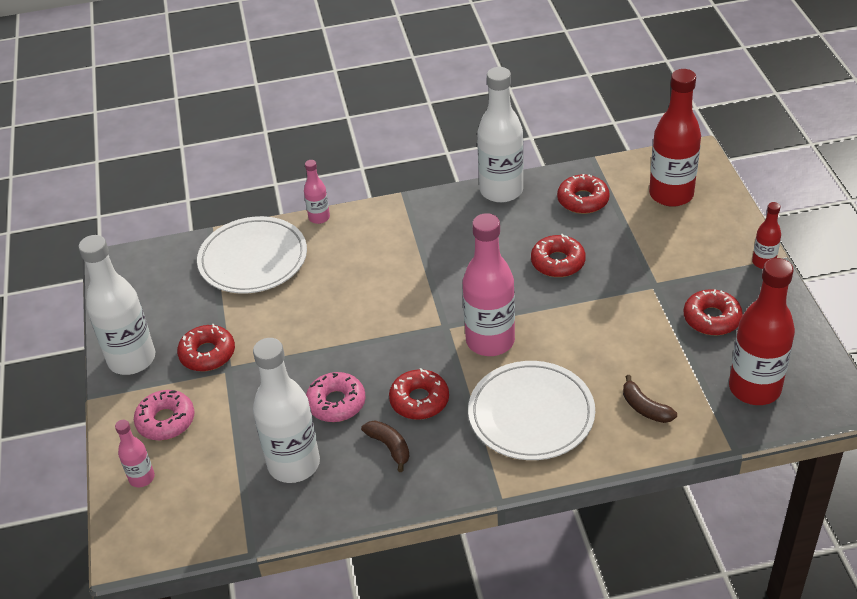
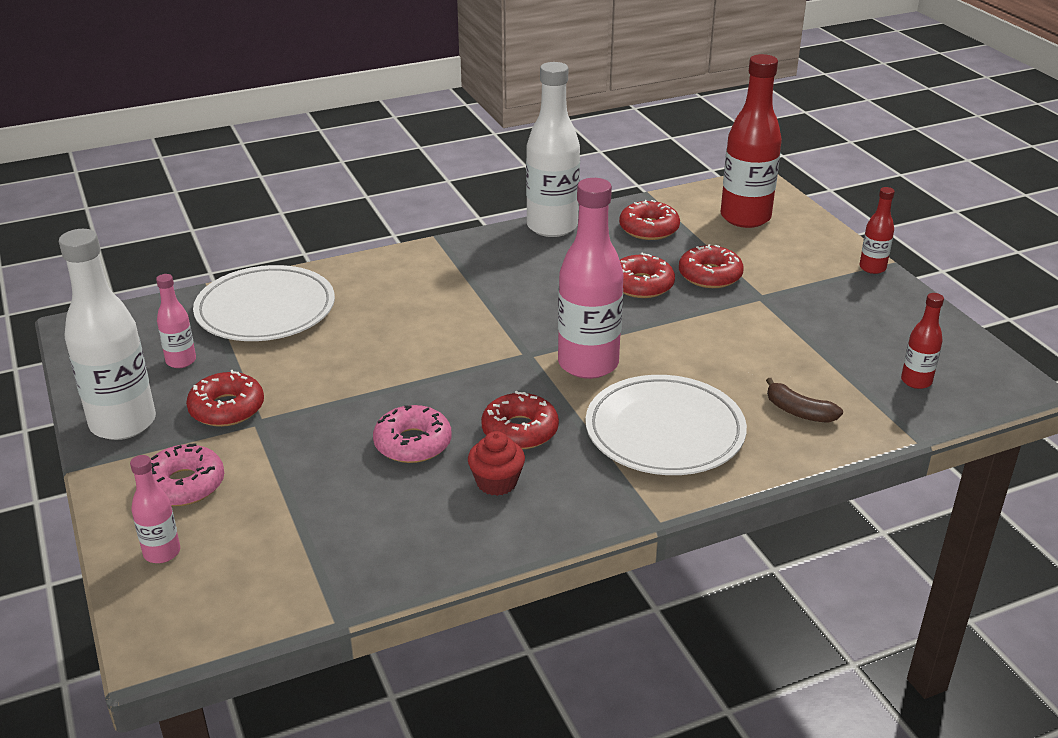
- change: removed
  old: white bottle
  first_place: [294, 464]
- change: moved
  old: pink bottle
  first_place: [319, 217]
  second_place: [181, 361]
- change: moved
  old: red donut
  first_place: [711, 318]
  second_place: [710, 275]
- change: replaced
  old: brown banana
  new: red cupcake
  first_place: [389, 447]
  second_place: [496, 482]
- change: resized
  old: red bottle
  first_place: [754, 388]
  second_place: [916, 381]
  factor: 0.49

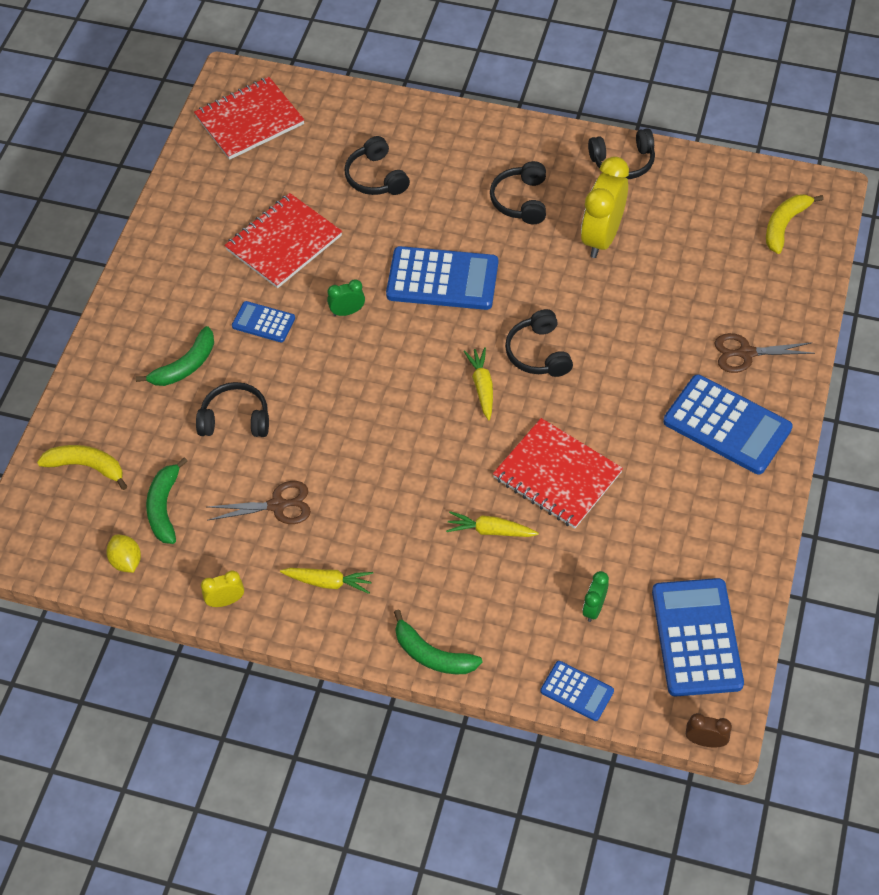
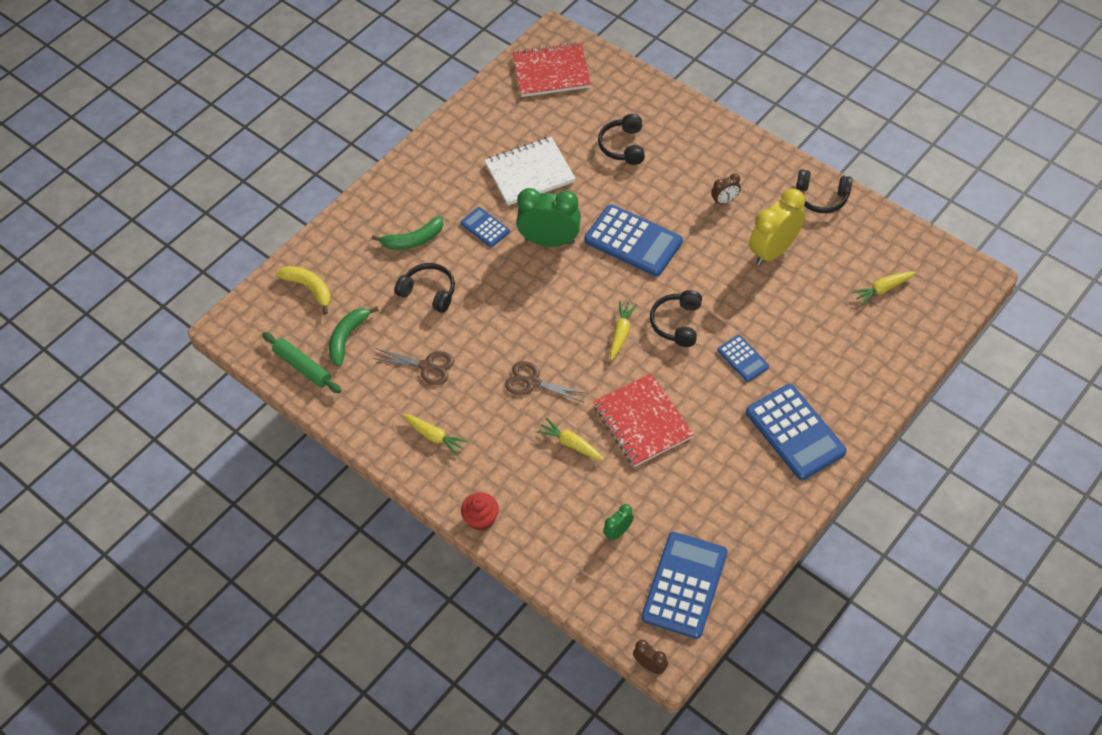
- change: removed
  old: yellow clock
  first_place: [226, 601]
- change: removed
  old: yellow banana
  first_place: [784, 225]
- change: added
  new: yellow carrot
  second_place: [882, 289]
- change: moved
  old: blue calculator
  first_place: [577, 691]
  second_place: [743, 359]
- change: moved
  old: brown scissors
  first_place: [746, 353]
  second_place: [533, 382]
- change: replaced
  old: yellow lemon
  new: green rolling pin
  first_place: [126, 561]
  second_place: [302, 366]
- change: replaced
  old: green banana
  new: red cupcake
  first_place: [432, 655]
  second_place: [481, 519]
- change: replaced
  old: black headphones
  new: brown clock
  first_place: [521, 200]
  second_place: [724, 201]
- change: recoloured
  old: red notebook
  new: white notebook
  first_place: [284, 243]
  second_place: [529, 173]
- change: resized
  old: green clock
  first_place: [347, 312]
  second_place: [550, 241]
  factor: 2.09

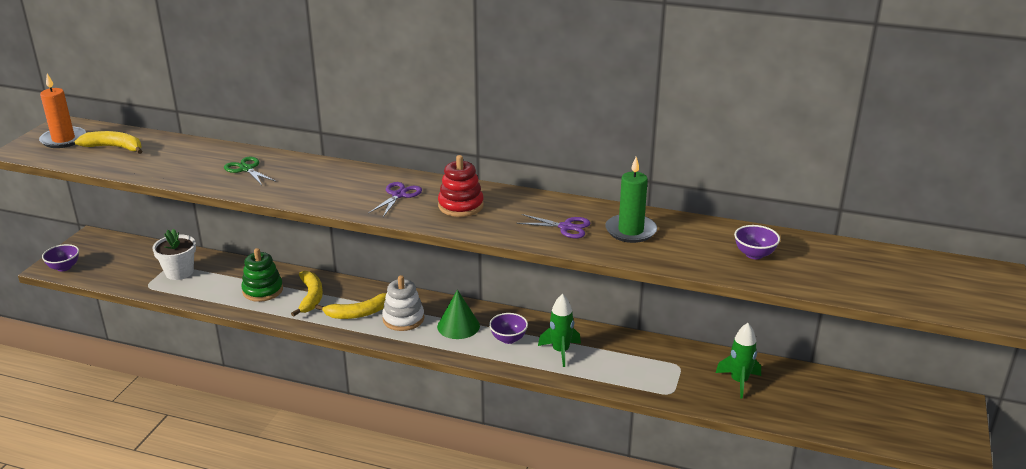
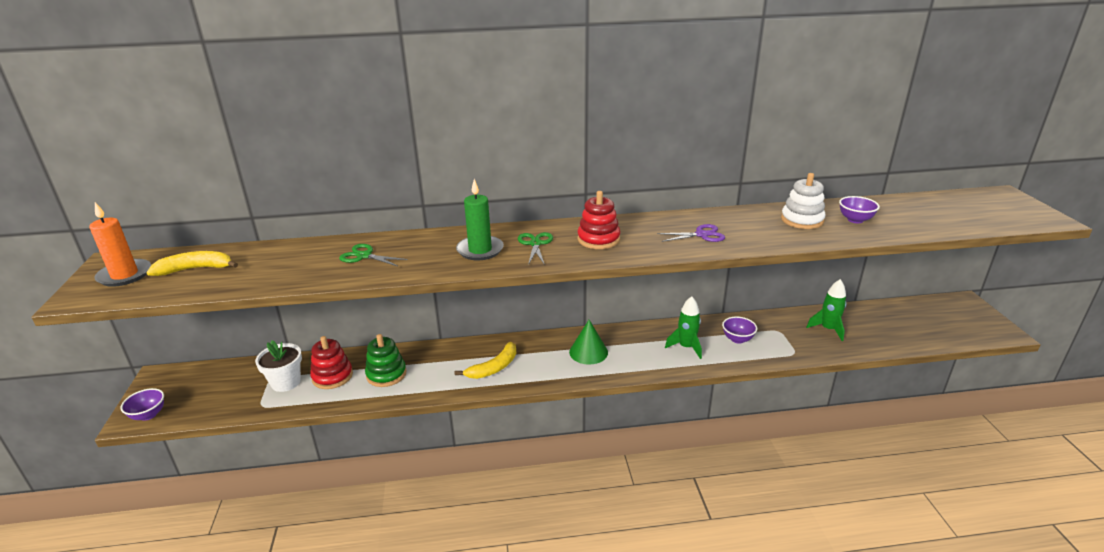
- change: removed
  old: yellow banana
  first_place: [311, 297]
- change: added
  new: red stacking toy
  second_place: [332, 376]
- change: moved
  old: white stacking toy
  first_place: [403, 319]
  second_place: [802, 220]
- change: moved
  old: purple bowl
  first_place: [508, 339]
  second_place: [737, 339]
- change: moved
  old: green candle
  first_place: [630, 231]
  second_place: [480, 250]
- change: recoloured
  old: purple scissors
  new: green scissors
  first_place: [399, 195]
  second_place: [535, 244]

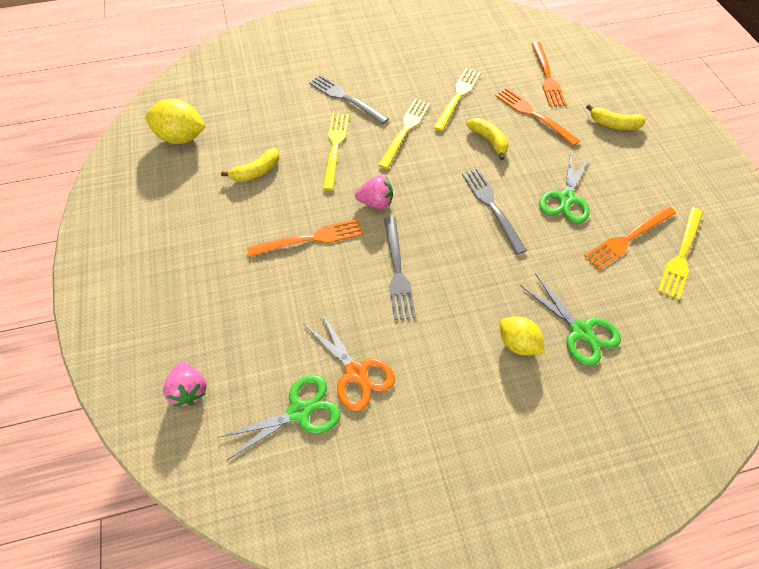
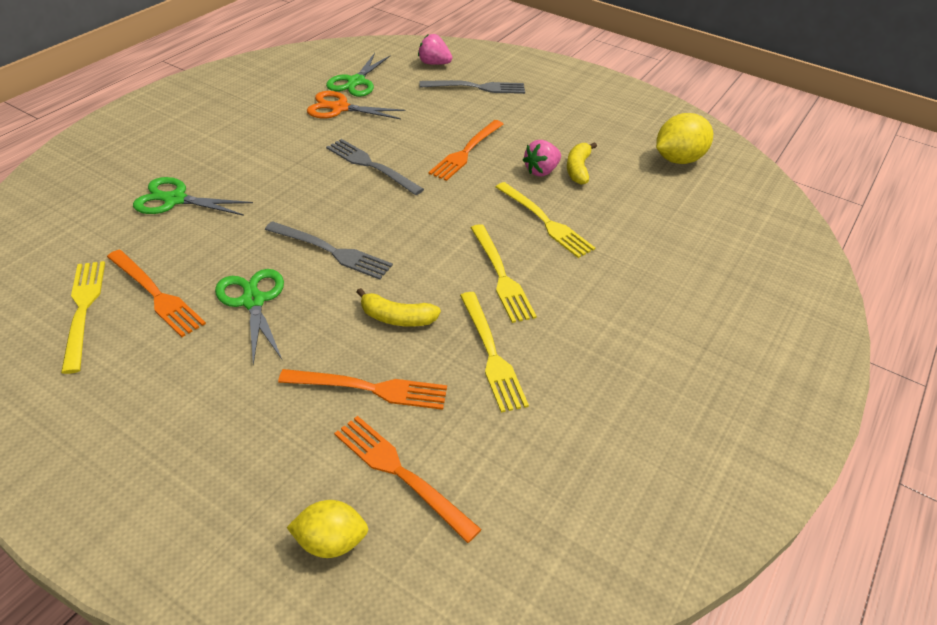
- change: removed
  old: yellow banana
  first_place: [613, 124]
- change: moved
  old: grey fork
  first_place: [345, 98]
  second_place: [477, 87]
- change: moved
  old: pink strawberry
  first_place: [376, 202]
  second_place: [541, 171]
- change: moved
  old: yellow lemon
  first_place: [517, 343]
  second_place: [331, 542]
- change: turned
  old: orange fork
  first_place: [627, 239]
  second_place: [157, 295]
  degrees: 120

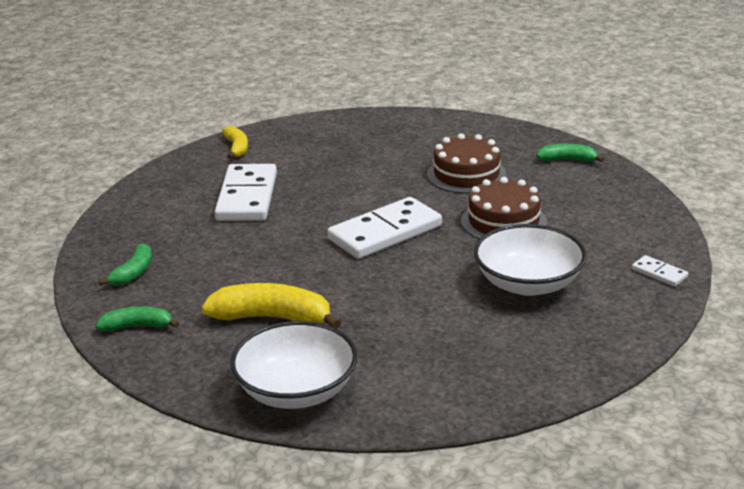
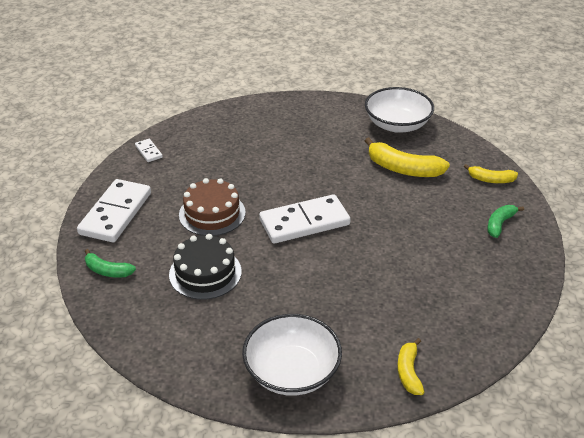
- change: moved
  old: white domino
  first_place: [247, 197]
  second_place: [115, 213]
- change: moved
  old: white bowl
  first_place: [528, 283]
  second_place: [292, 371]
- change: recoloured
  old: green banana
  new: yellow banana
  first_place: [137, 326]
  second_place: [491, 180]
- change: recoloured
  old: brown cake
  new: black cake
  first_place: [466, 174]
  second_place: [205, 273]

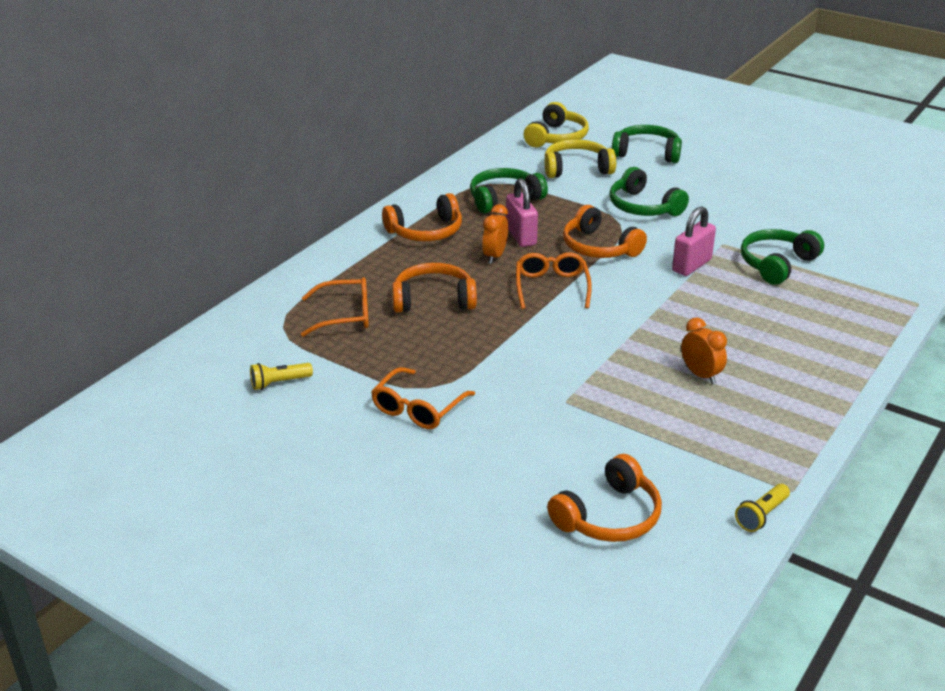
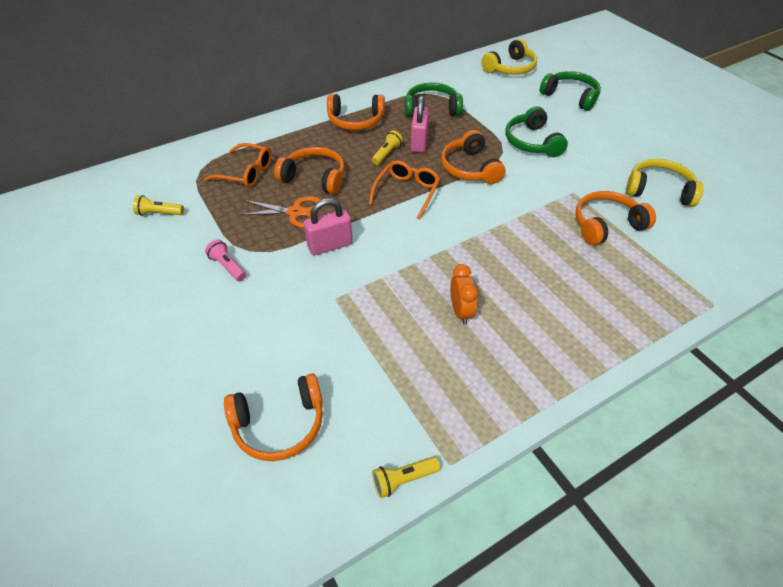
- change: added
  new: orange scissors
  second_place: [295, 212]
- change: moved
  old: yellow headphones
  first_place: [576, 168]
  second_place: [659, 190]
- change: moved
  old: pink padlock
  first_place: [691, 265]
  second_place: [330, 245]
- change: replaced
  old: orange glasses
  new: pink flashlight
  first_place: [418, 408]
  second_place: [228, 266]
- change: replaced
  old: orange clock
  new: yellow flashlight
  first_place: [495, 256]
  second_place: [387, 154]
- change: recoloured
  old: green headphones
  new: orange headphones
  first_place: [776, 264]
  second_place: [606, 225]

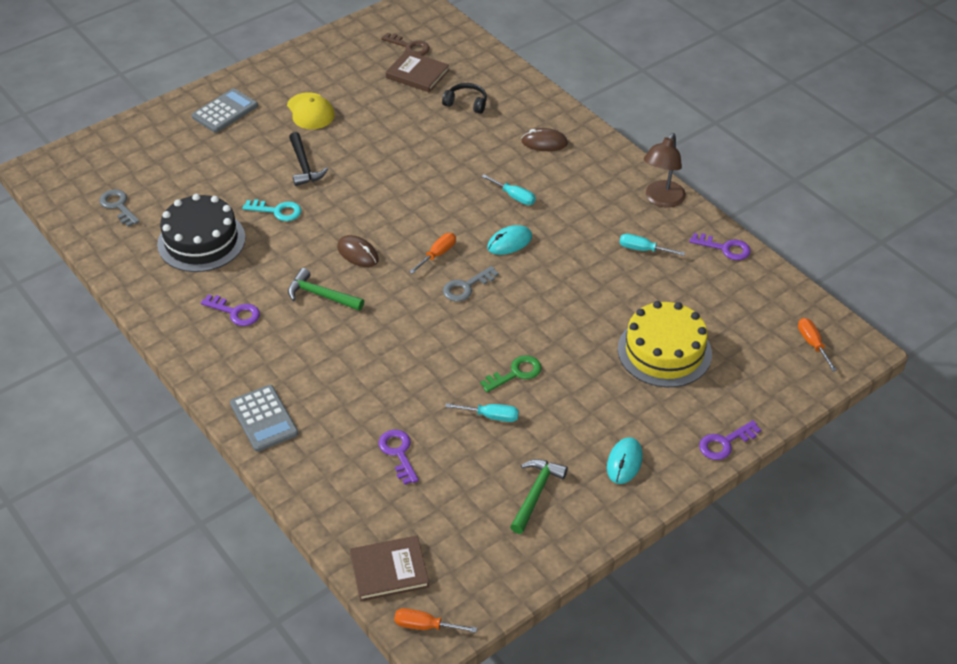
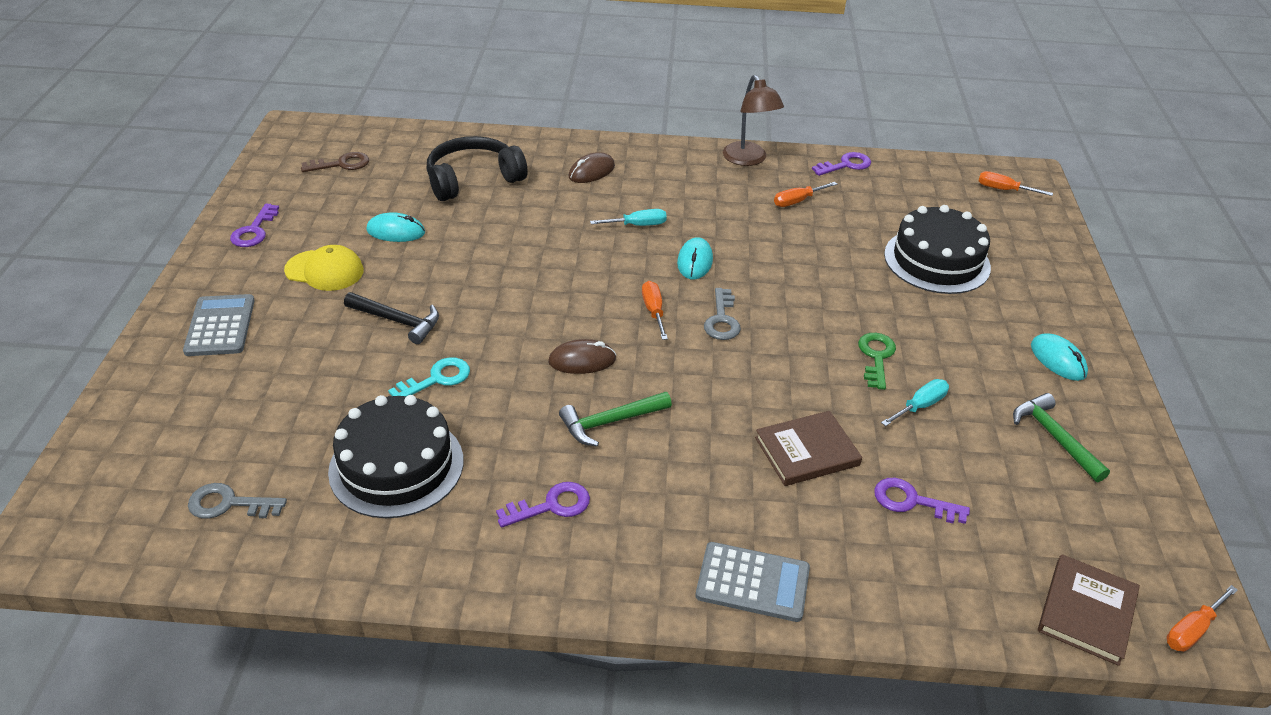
- change: added
  new: turquoise mouse
  second_place: [396, 231]
- change: moved
  old: brown book
  first_place: [417, 74]
  second_place: [807, 451]
- change: moved
  old: purple key
  first_place: [724, 443]
  second_place: [254, 231]
- change: recoloured
  old: yellow cake
  new: black cake
  first_place: [664, 351]
  second_place: [937, 260]
- change: recoloured
  old: turquoise screwdriver
  new: orange screwdriver
  first_place: [643, 249]
  second_place: [797, 201]
- change: resized
  old: black headphones
  first_place: [466, 103]
  second_place: [473, 179]
  factor: 1.8

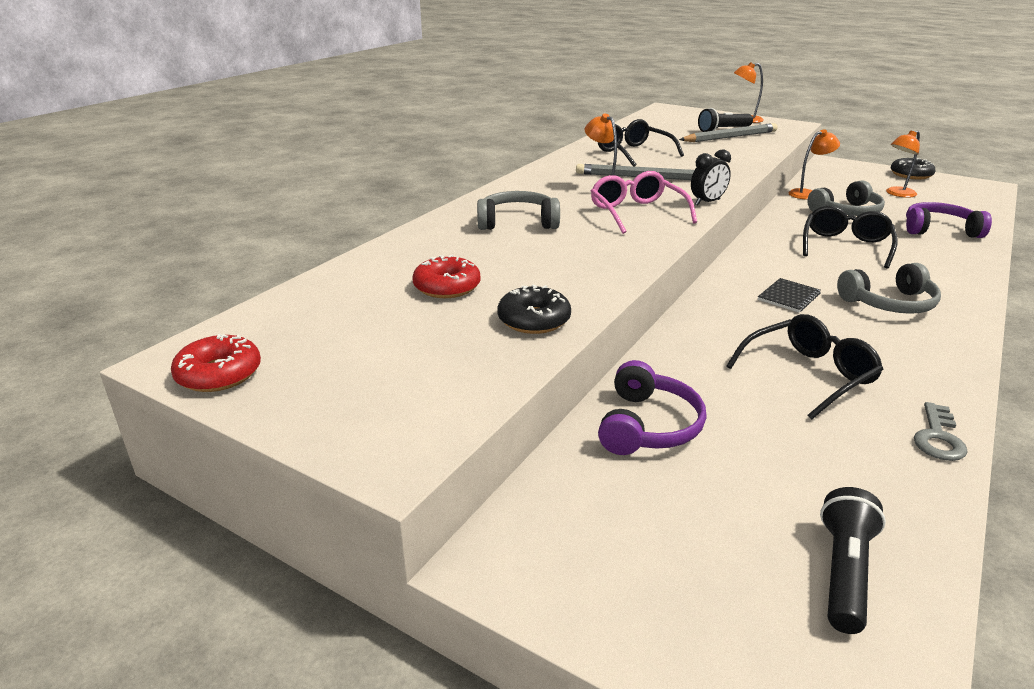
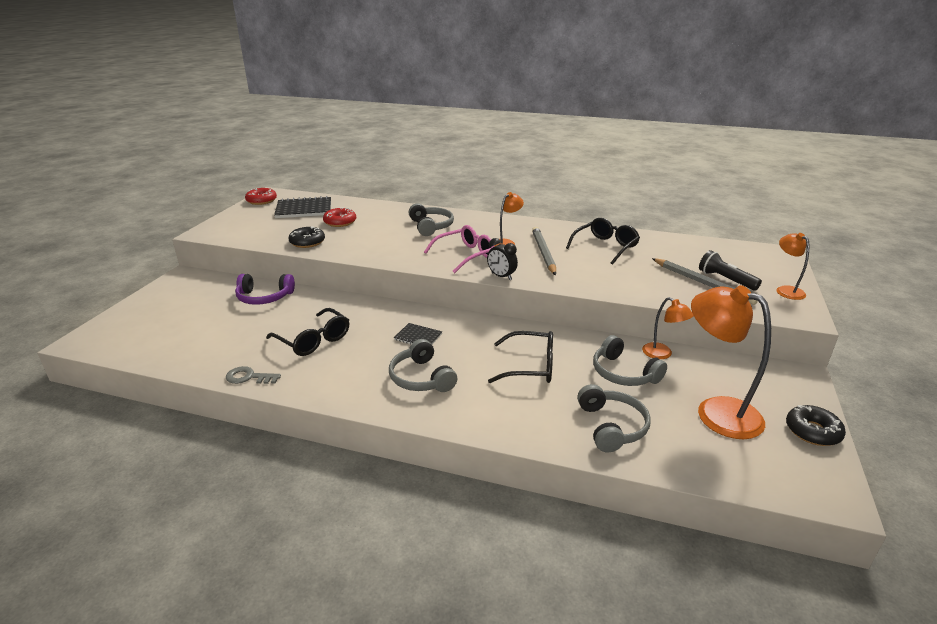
- change: removed
  old: black flashlight
  first_place: [844, 572]
- change: added
  new: black notebook
  second_place: [304, 209]
- change: recoloured
  old: purple headphones
  new: grey headphones
  first_place: [939, 230]
  second_place: [611, 426]
- change: resized
  old: orange lamp
  first_place: [897, 194]
  second_place: [716, 411]
  factor: 1.88

